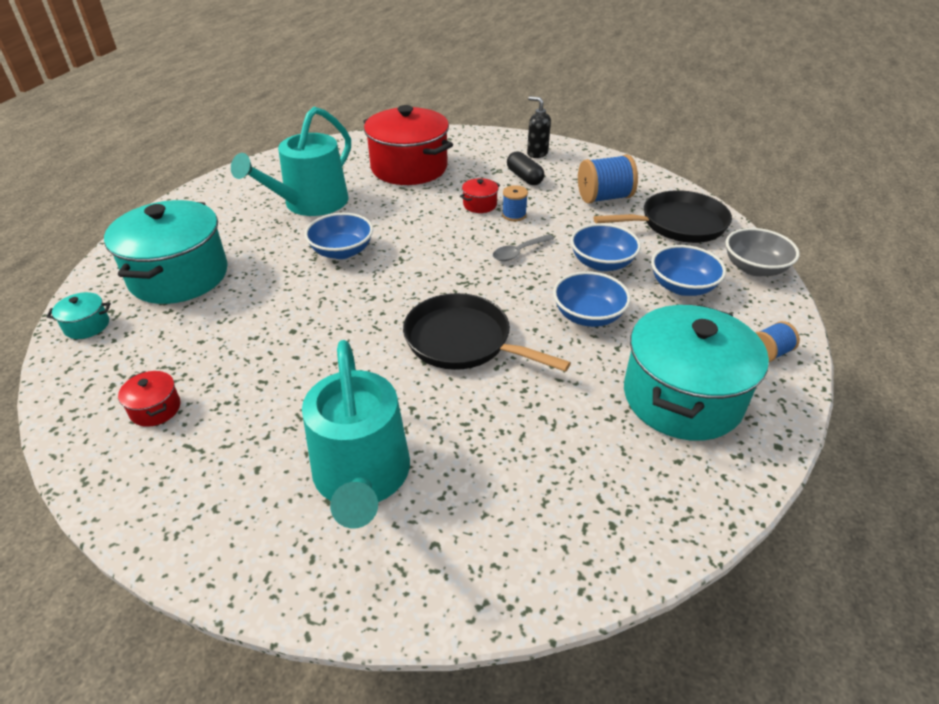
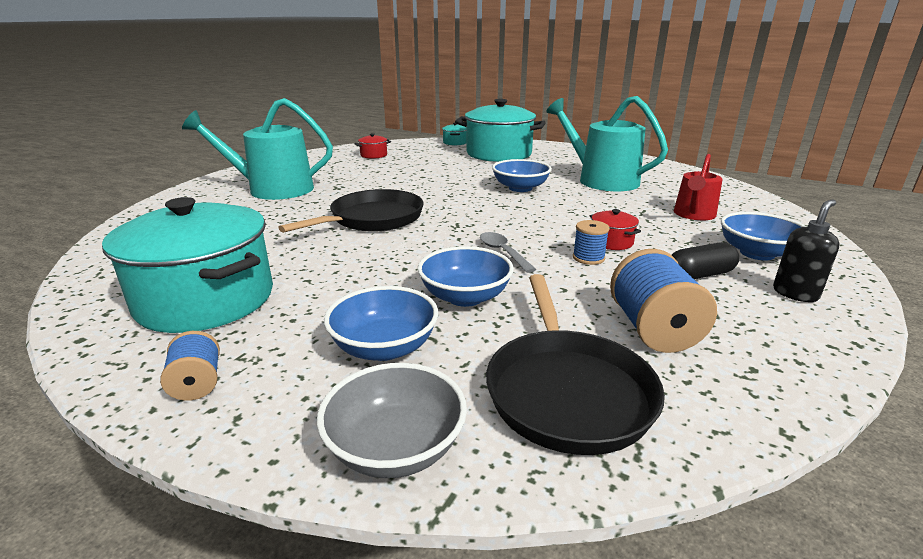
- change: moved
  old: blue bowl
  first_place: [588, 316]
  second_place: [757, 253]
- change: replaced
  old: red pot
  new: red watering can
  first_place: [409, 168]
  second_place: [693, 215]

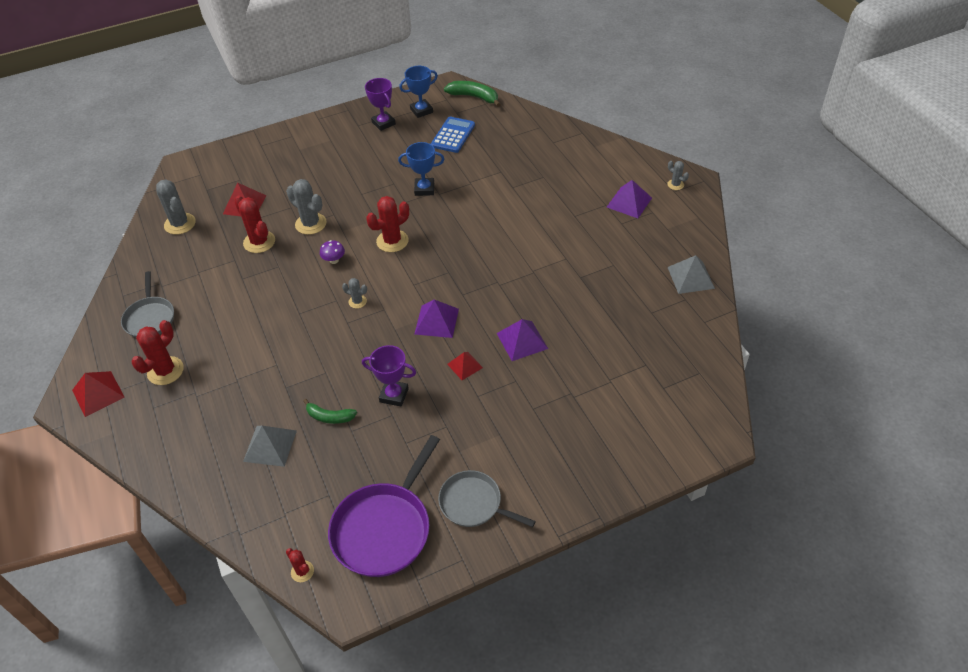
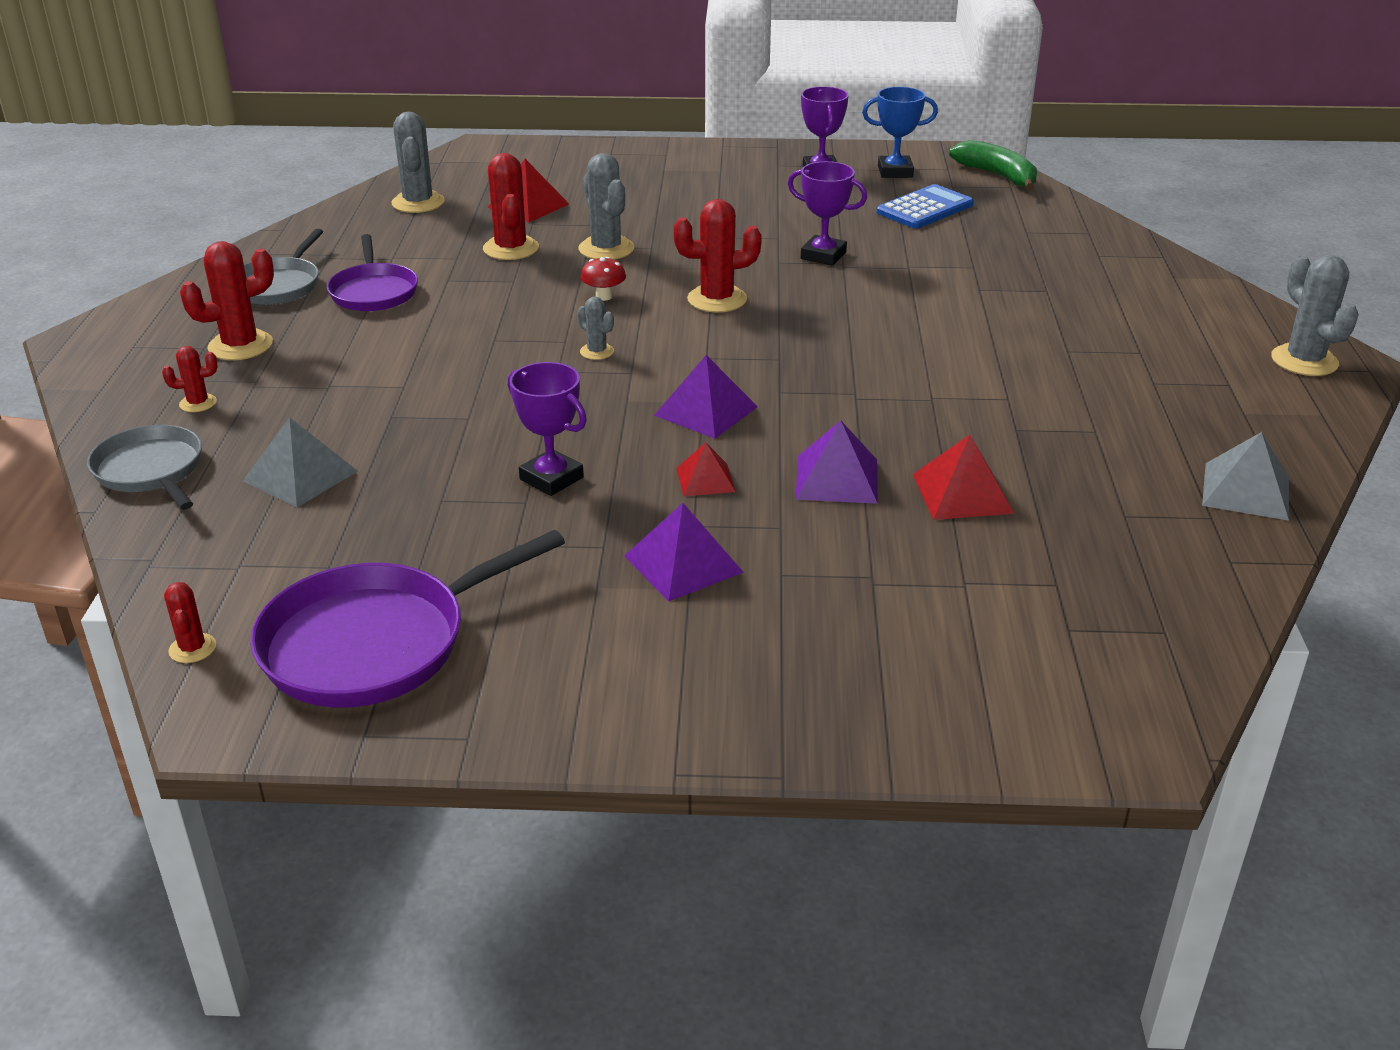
- change: removed
  old: green banana
  first_place: [329, 417]
- change: added
  new: red cactus
  second_place: [198, 403]
- change: added
  new: purple pan
  second_place: [373, 292]
- change: moved
  old: red pyramid
  first_place: [98, 393]
  second_place: [962, 493]
- change: moved
  old: grey pan
  first_place: [473, 503]
  second_place: [151, 470]
- change: moved
  old: purple pyramid
  first_place: [629, 202]
  second_place: [683, 564]
- change: recoloured
  old: purple mushroom
  new: red mushroom
  first_place: [334, 260]
  second_place: [604, 296]
- change: recoloured
  old: blue trophy
  new: purple trophy
  first_place: [424, 189]
  second_place: [823, 255]
- change: resized
  old: grey cactus
  first_place: [675, 185]
  second_place: [1304, 361]
  factor: 1.86

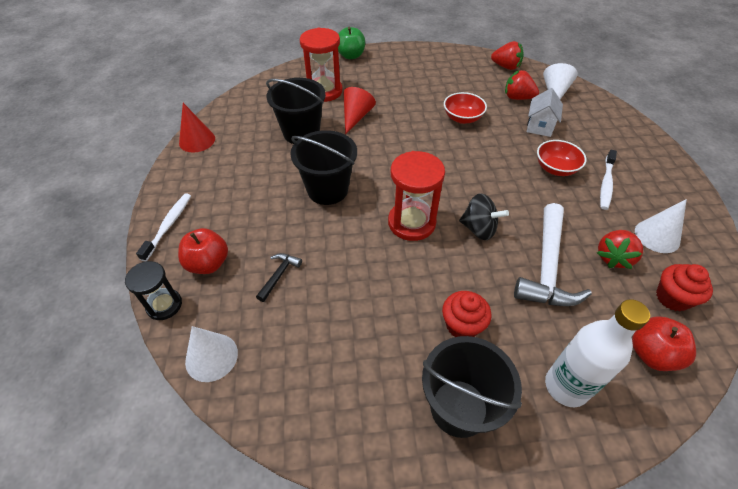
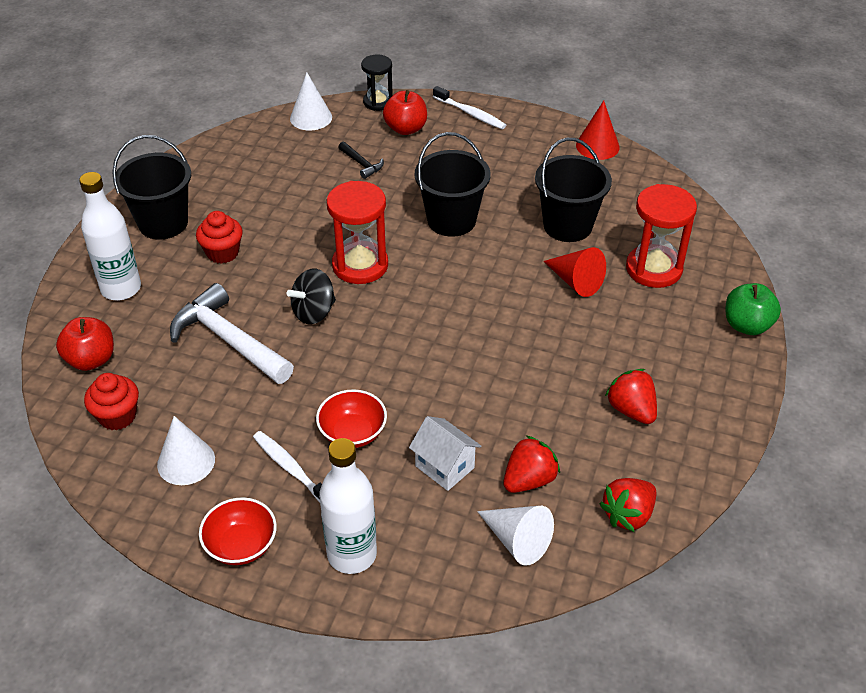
- change: added
  new: white bottle
  second_place: [352, 554]
- change: moved
  old: red bowl
  first_place: [462, 118]
  second_place: [241, 545]
- change: moved
  old: red strawberry
  first_place: [613, 257]
  second_place: [631, 410]

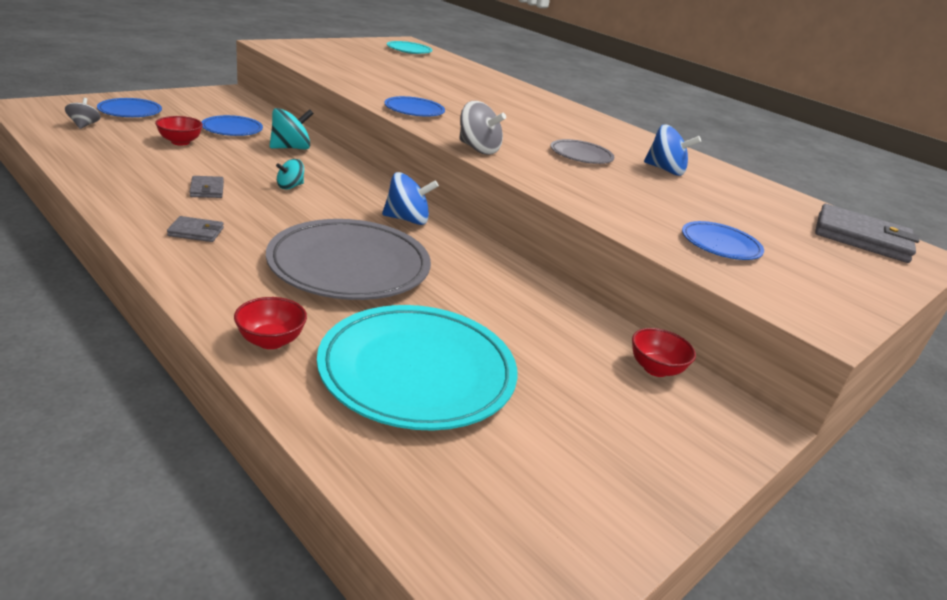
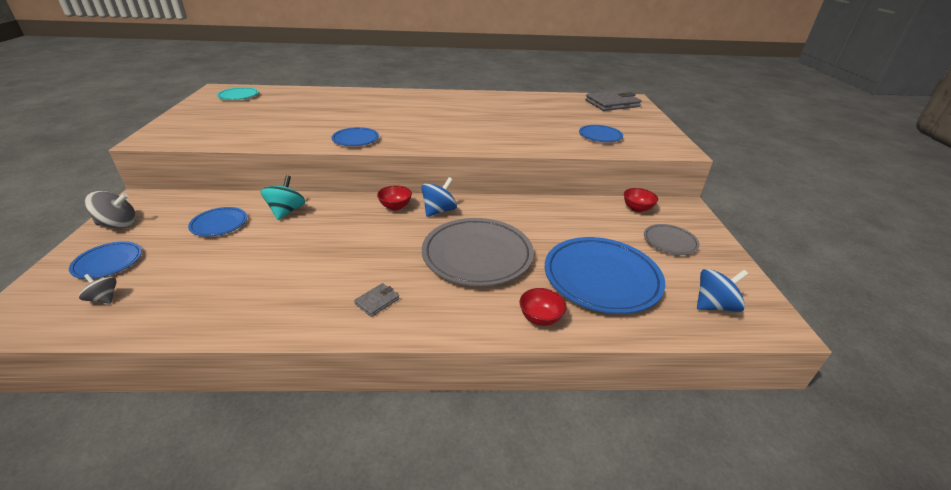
- change: removed
  old: grey wallet
  first_place: [207, 189]
- change: removed
  old: turquoise spinning top
  first_place: [290, 186]
- change: moved
  old: red bowl
  first_place: [180, 142]
  second_place: [395, 207]
- change: moved
  old: grey spinning top
  first_place: [478, 149]
  second_place: [118, 224]
- change: moved
  old: grey plate
  first_place: [581, 155]
  second_place: [670, 242]
- change: moved
  old: blue spinning top
  first_place: [665, 170]
  second_place: [714, 305]
- change: recoloured
  old: turquoise plate
  new: blue plate
  first_place: [417, 372]
  second_place: [601, 278]

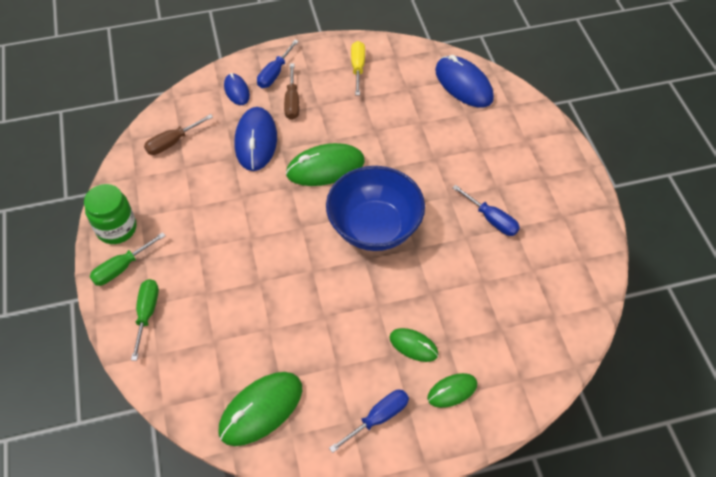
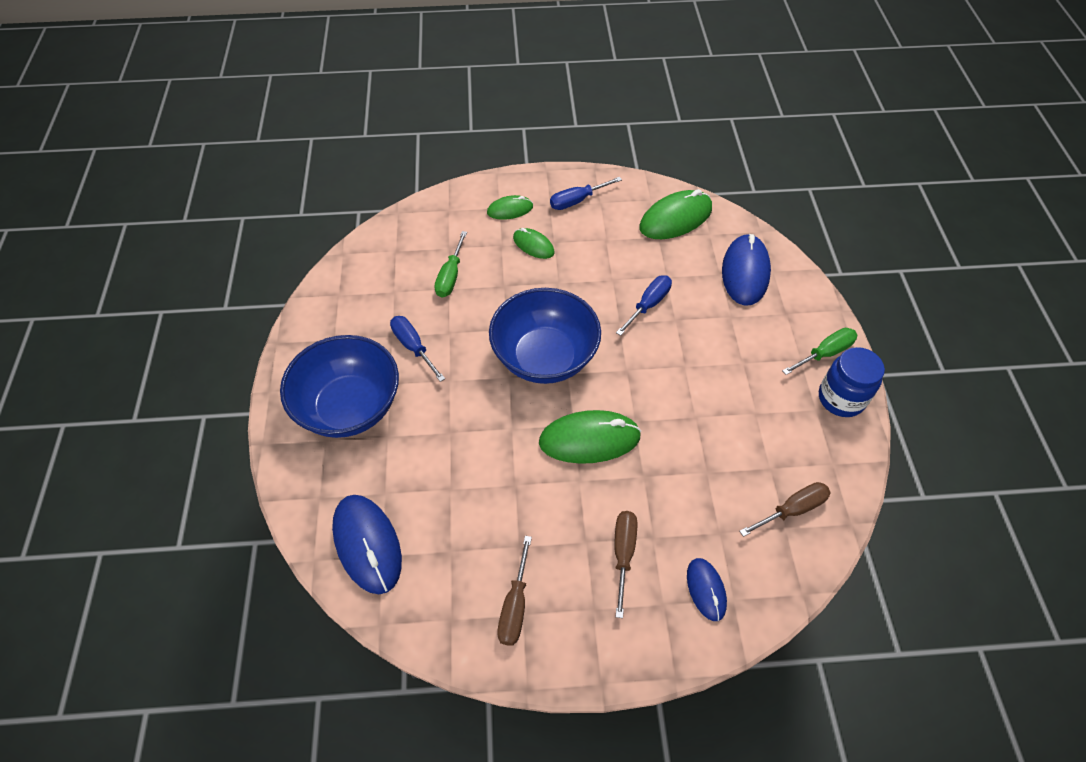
- change: added
  new: blue bowl
  second_place: [349, 407]
- change: moved
  old: green screwdriver
  first_place: [147, 314]
  second_place: [450, 276]
- change: moved
  old: blue mouse
  first_place: [256, 141]
  second_place: [745, 272]
- change: moved
  old: blue screwdriver
  first_place: [275, 73]
  second_place: [648, 305]
- change: recoloured
  old: green jar
  new: blue jar
  first_place: [116, 228]
  second_place: [841, 398]
- change: recoloured
  old: yellow screwdriver
  new: brown screwdriver
  first_place: [358, 68]
  second_place: [515, 605]

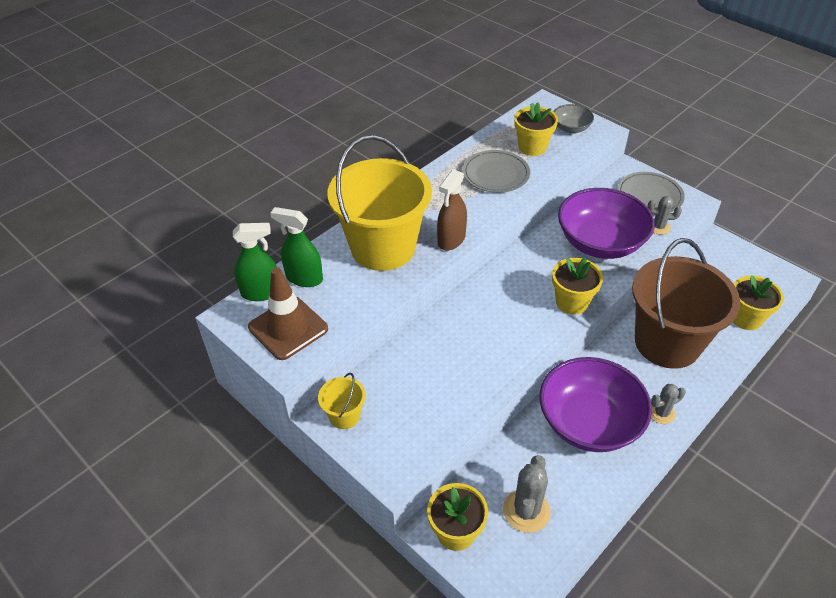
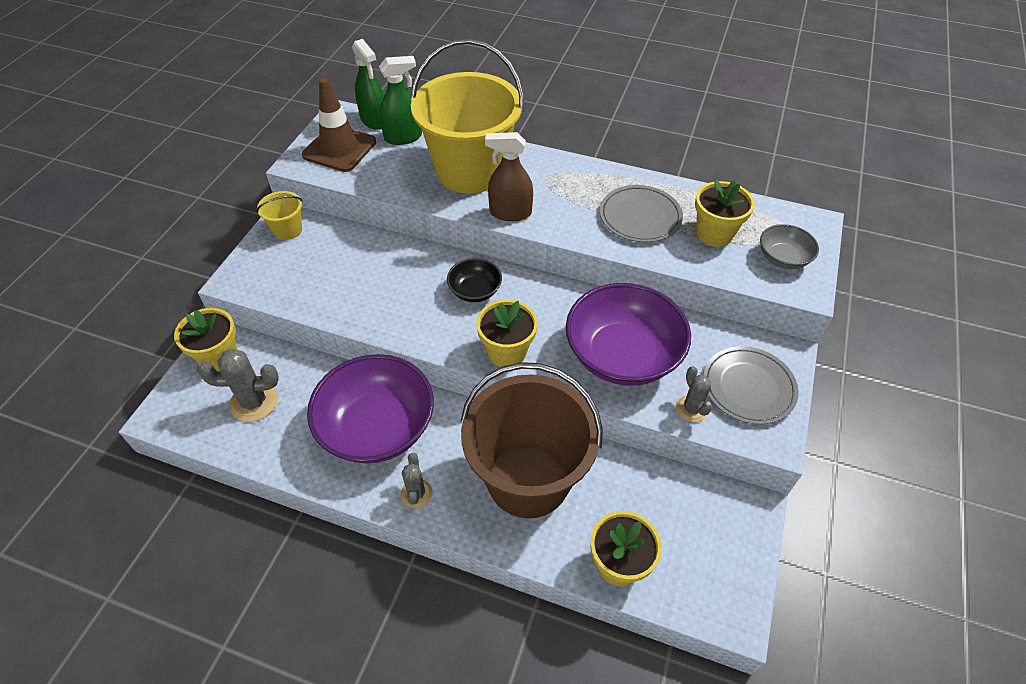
- change: added
  new: black bowl
  second_place: [475, 291]
- change: turned
  old: green spray bottle
  first_place: [304, 278]
  second_place: [403, 137]
  degrees: 75
- change: turned
  old: grey cactus
  first_place: [661, 413]
  second_place: [416, 494]
  degrees: 45

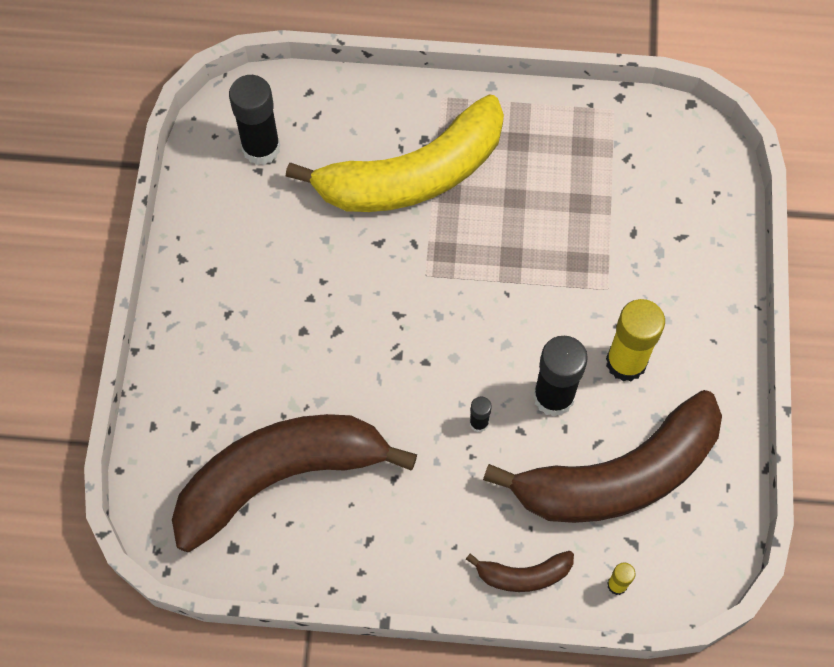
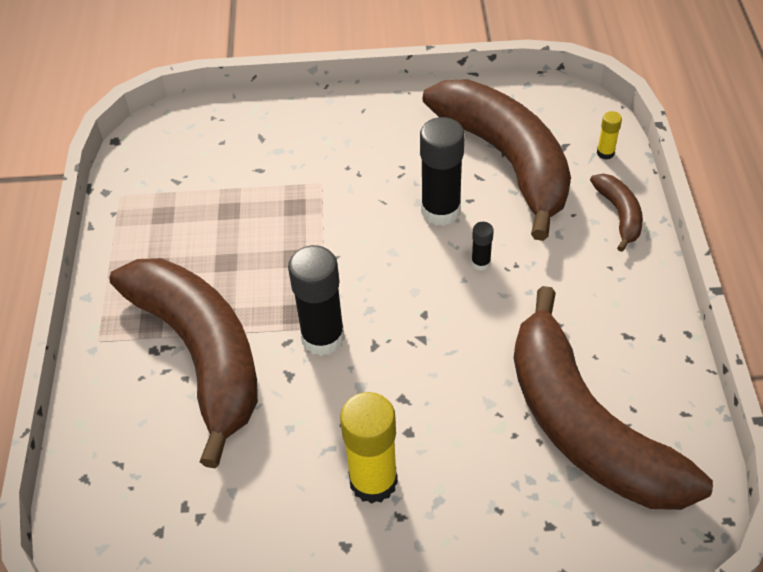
- change: moved
  old: black glue stick
  first_place: [261, 148]
  second_place: [323, 337]
- change: moved
  old: yellow glue stick
  first_place: [626, 362]
  second_place: [373, 481]
- change: recoloured
  old: yellow banana
  new: brown banana
  first_place: [413, 175]
  second_place: [201, 354]

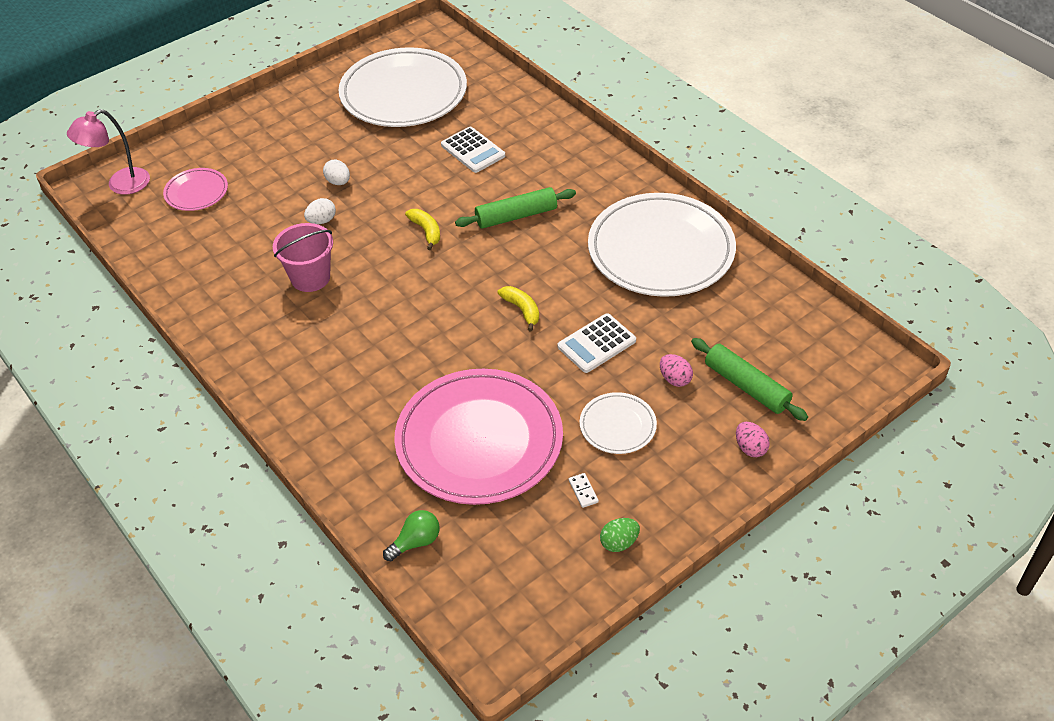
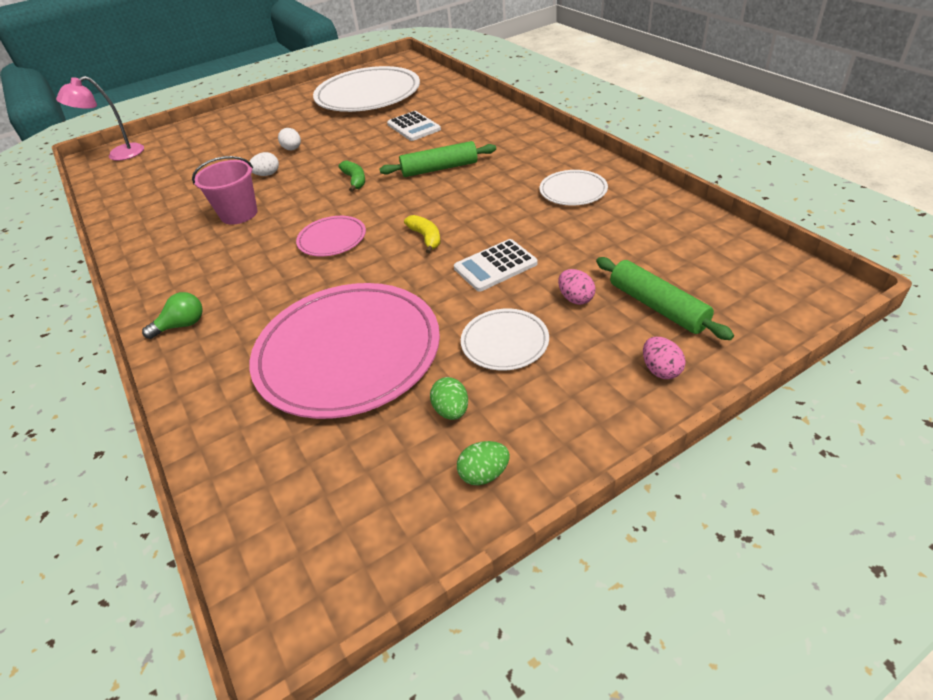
- change: moved
  old: pink plate
  first_place: [196, 192]
  second_place: [332, 239]
- change: moved
  old: green light bulb
  first_place: [415, 542]
  second_place: [182, 325]
- change: replaced
  old: white domino
  new: green egg
  first_place: [583, 491]
  second_place: [451, 410]
- change: recoloured
  old: yellow banana
  new: green banana
  first_place: [426, 231]
  second_place: [355, 180]
- change: resized
  old: white plate
  first_place: [661, 250]
  second_place: [573, 191]
  factor: 0.46

